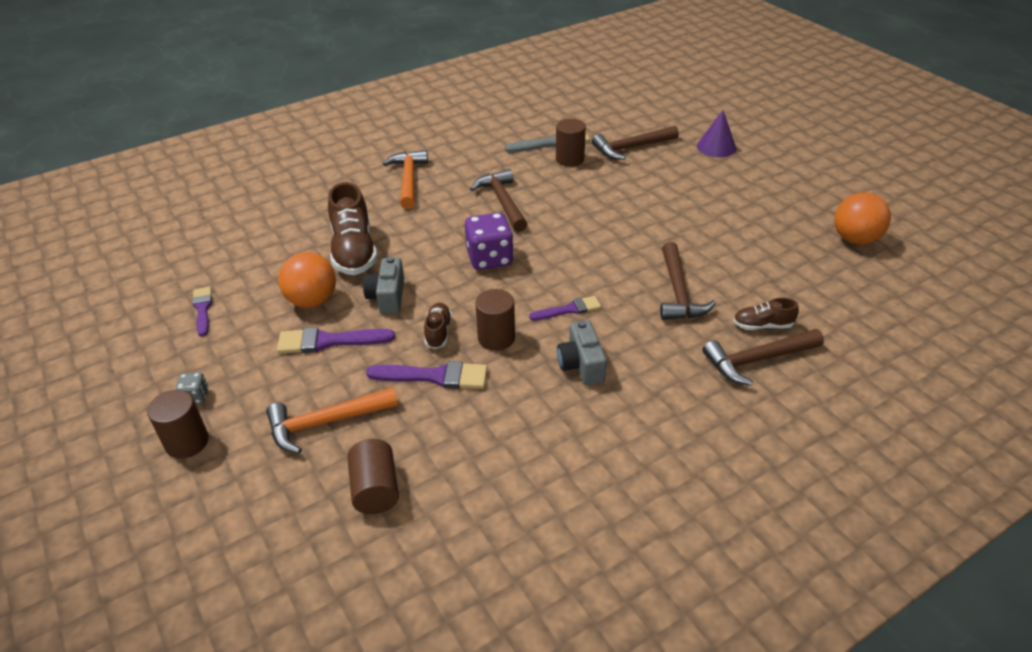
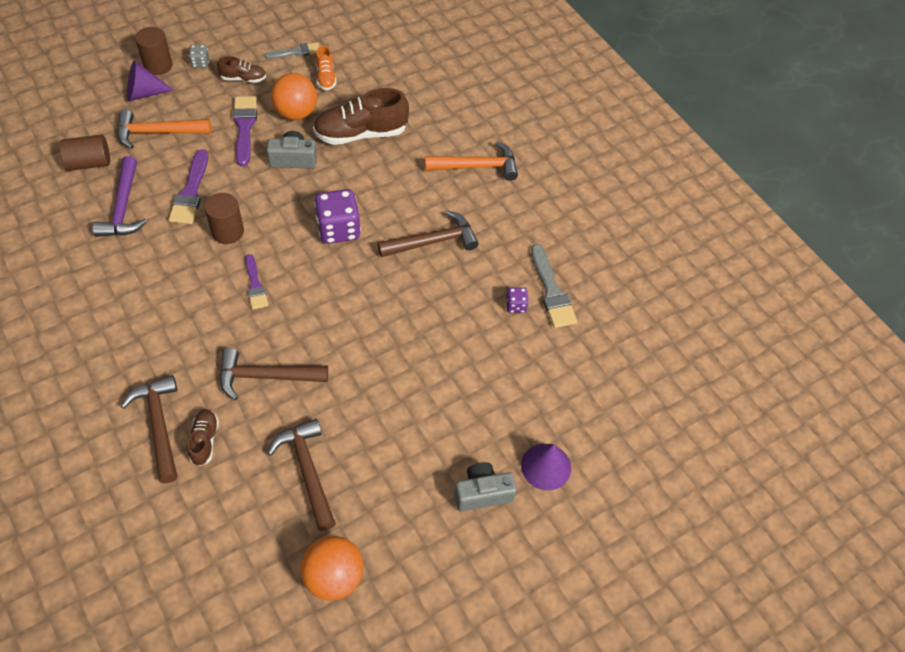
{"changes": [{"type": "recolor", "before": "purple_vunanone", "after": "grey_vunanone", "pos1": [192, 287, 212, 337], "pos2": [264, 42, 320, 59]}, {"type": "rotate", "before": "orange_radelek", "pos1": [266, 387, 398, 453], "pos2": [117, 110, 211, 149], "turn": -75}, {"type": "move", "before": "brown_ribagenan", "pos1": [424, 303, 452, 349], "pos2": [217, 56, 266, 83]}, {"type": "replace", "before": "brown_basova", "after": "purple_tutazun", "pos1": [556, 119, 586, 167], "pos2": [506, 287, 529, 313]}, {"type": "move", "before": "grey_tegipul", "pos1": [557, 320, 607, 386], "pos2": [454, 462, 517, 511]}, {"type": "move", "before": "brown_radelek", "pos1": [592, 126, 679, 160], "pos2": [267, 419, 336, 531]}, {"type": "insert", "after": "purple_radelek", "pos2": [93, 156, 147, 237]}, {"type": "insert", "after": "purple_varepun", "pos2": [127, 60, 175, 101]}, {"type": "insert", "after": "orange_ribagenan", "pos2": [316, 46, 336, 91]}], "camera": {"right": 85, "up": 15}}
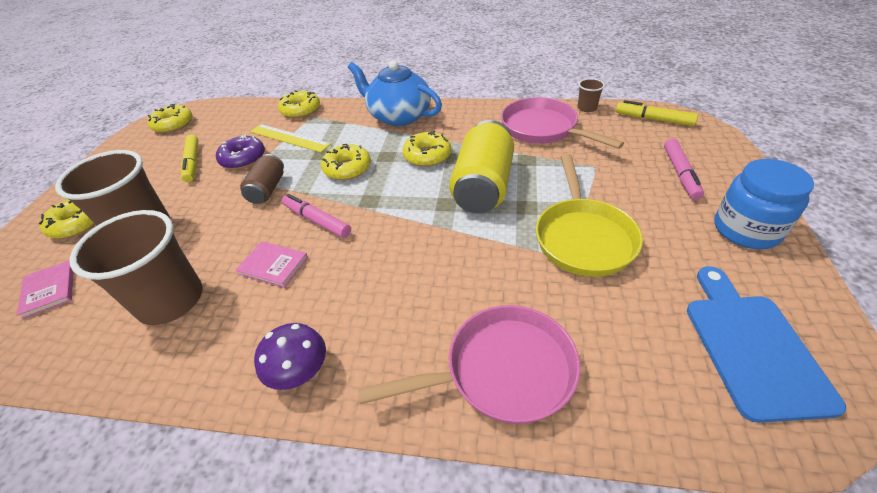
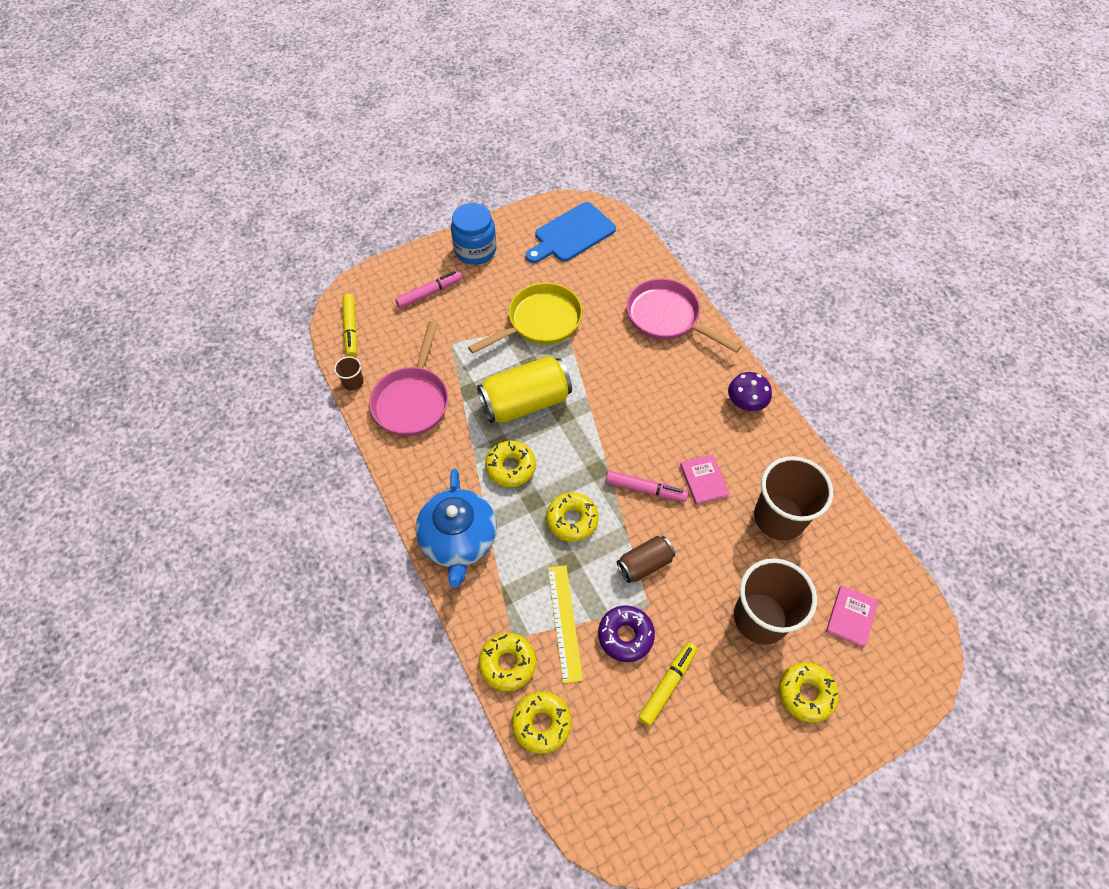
{"changes": [{"type": "move", "before": "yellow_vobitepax", "pos1": [147, 104, 193, 133], "pos2": [512, 691, 571, 754]}, {"type": "rotate", "before": "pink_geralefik", "pos1": [282, 194, 351, 238], "pos2": [606, 471, 688, 502], "turn": -75}], "camera": {"right": -130, "up": 15}}
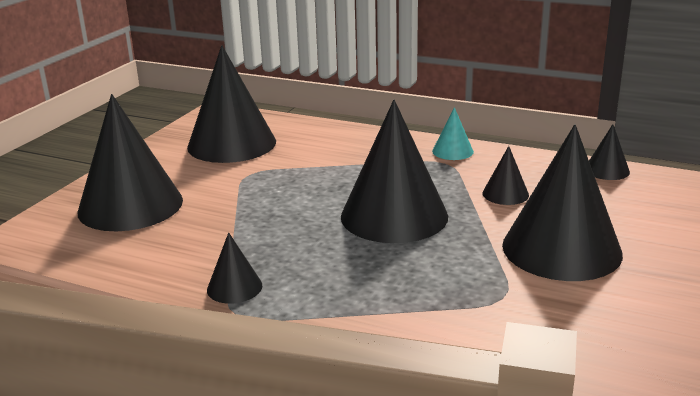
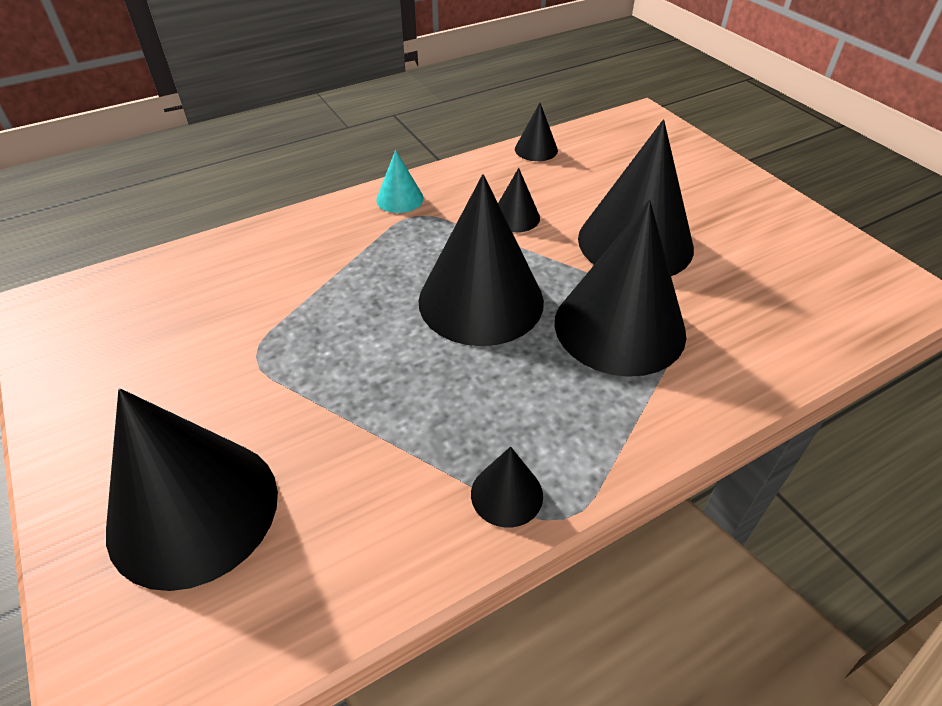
{"changes": [{"type": "move", "before": "black_varepun", "pos1": [187, 45, 276, 163], "pos2": [555, 200, 686, 377]}], "camera": {"right": -55, "up": 20}}
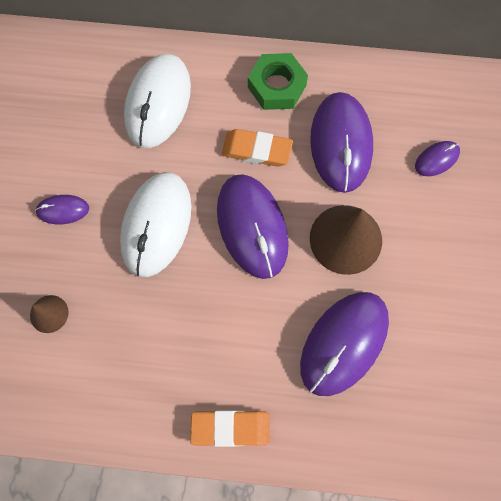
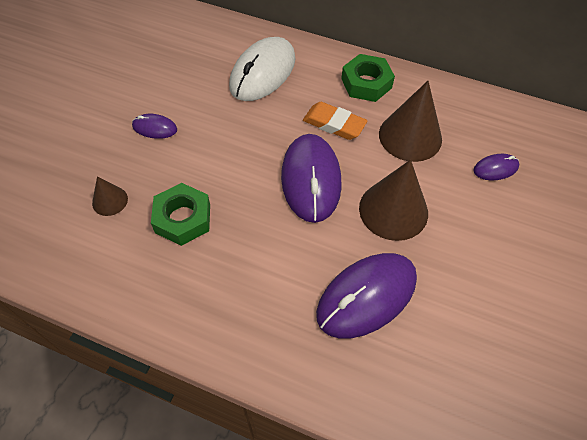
{"changes": [{"type": "delete", "before": "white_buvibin", "pos1": [120, 172, 192, 277]}, {"type": "delete", "before": "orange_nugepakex", "pos1": [190, 411, 270, 447]}, {"type": "replace", "before": "purple_buvibin", "after": "brown_varepun", "pos1": [310, 92, 373, 193], "pos2": [379, 81, 442, 162]}, {"type": "insert", "after": "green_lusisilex", "pos2": [151, 183, 210, 246]}], "camera": {"right": 15, "up": -15}}
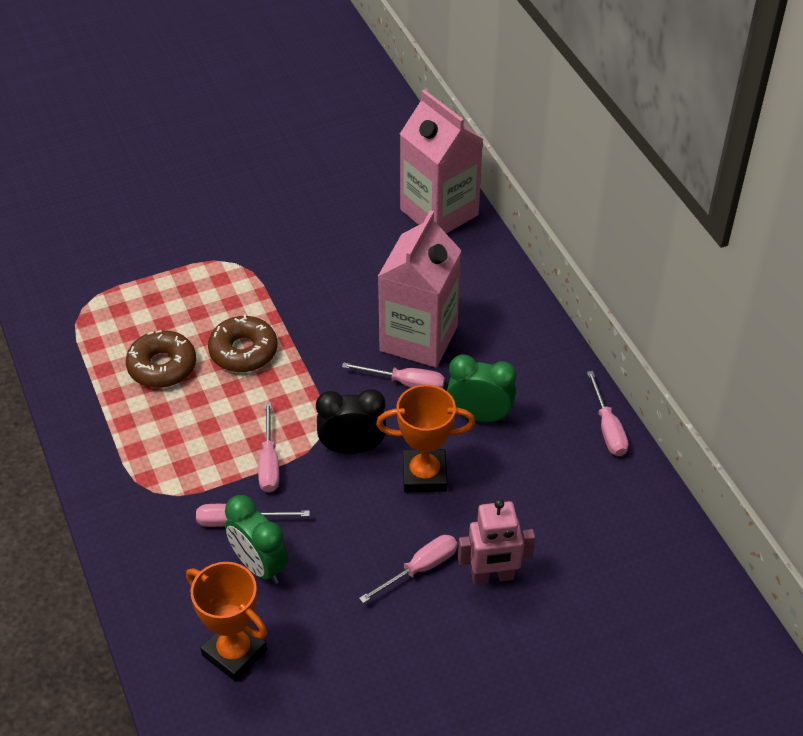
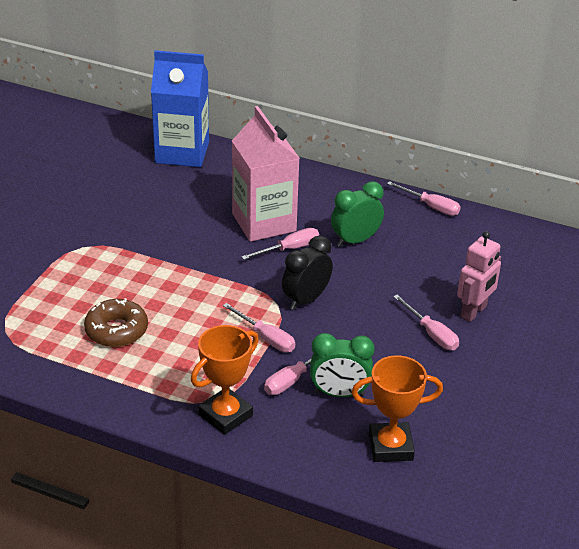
{"changes": [{"type": "delete", "before": "brown_vobitepax", "pos1": [208, 315, 277, 372]}, {"type": "rotate", "before": "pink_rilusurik", "pos1": [359, 535, 457, 603], "pos2": [393, 295, 459, 350], "turn": 135}, {"type": "move", "before": "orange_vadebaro", "pos1": [376, 385, 475, 492], "pos2": [191, 325, 259, 435]}, {"type": "recolor", "before": "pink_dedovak", "after": "blue_dedovak", "pos1": [400, 90, 483, 234], "pos2": [151, 50, 209, 167]}], "camera": {"right": -45, "up": -10}}
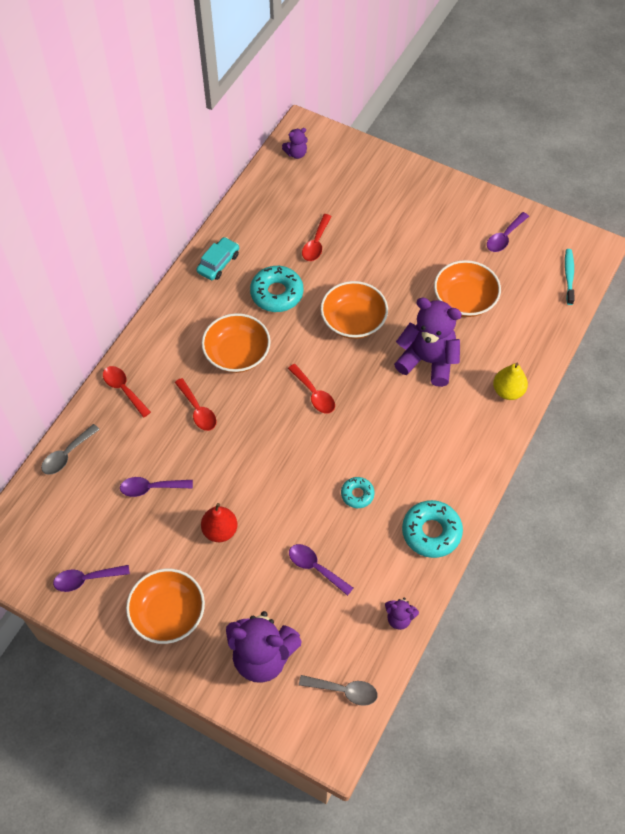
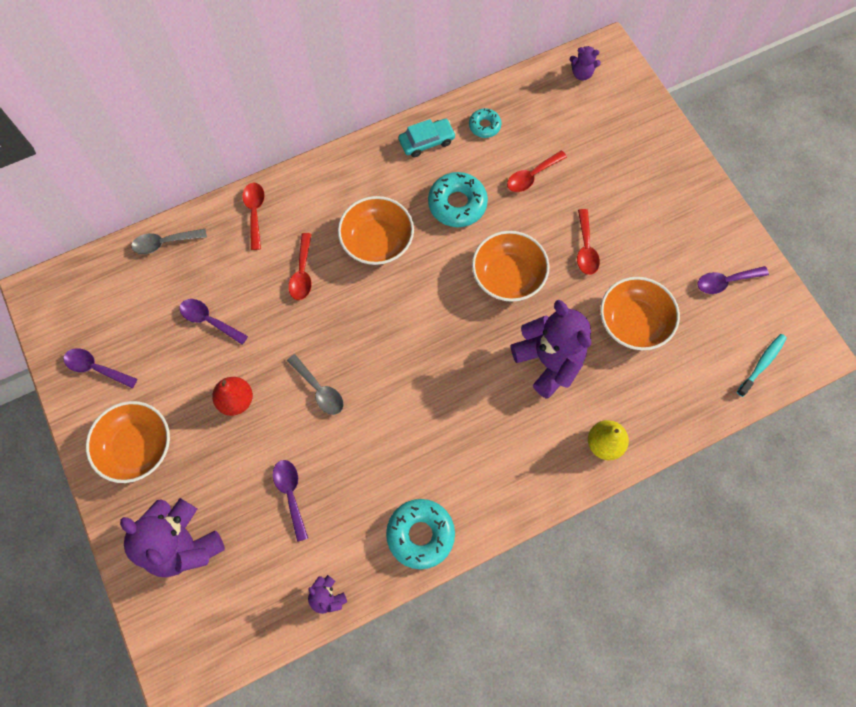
{"changes": [{"type": "move", "before": "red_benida", "pos1": [288, 364, 335, 414], "pos2": [577, 209, 600, 275]}, {"type": "move", "before": "grey_benida", "pos1": [299, 675, 378, 706], "pos2": [287, 354, 344, 415]}, {"type": "move", "before": "turquoise_vobitepax", "pos1": [341, 477, 375, 508], "pos2": [469, 108, 501, 138]}], "camera": {"right": 35, "up": 10}}
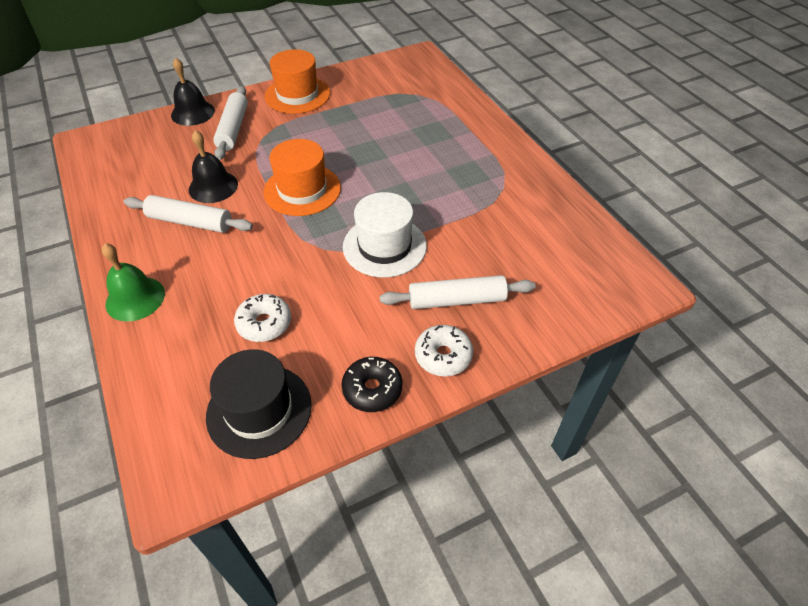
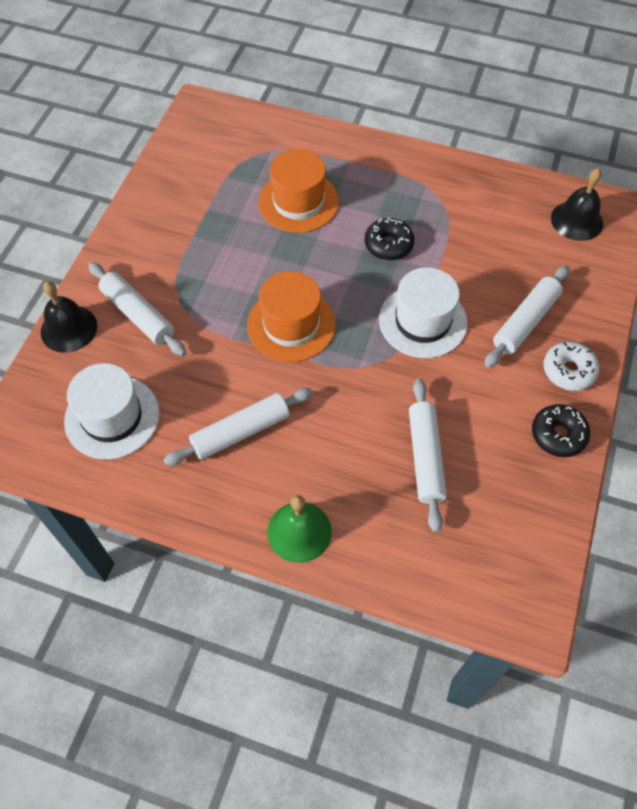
{"changes": [{"type": "move", "before": "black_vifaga", "pos1": [189, 130, 238, 203], "pos2": [551, 168, 603, 241]}, {"type": "delete", "before": "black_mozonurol", "pos1": [206, 349, 312, 459]}, {"type": "replace", "before": "white_vobitepax", "after": "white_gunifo", "pos1": [234, 294, 291, 342], "pos2": [409, 378, 447, 533]}, {"type": "move", "before": "orange_mozonurol", "pos1": [265, 49, 330, 114], "pos2": [258, 149, 339, 233]}, {"type": "insert", "after": "white_mozonurol", "pos2": [64, 363, 159, 460]}, {"type": "insert", "after": "black_vobitepax", "pos2": [365, 218, 415, 260]}], "camera": {"right": -45, "up": 10}}
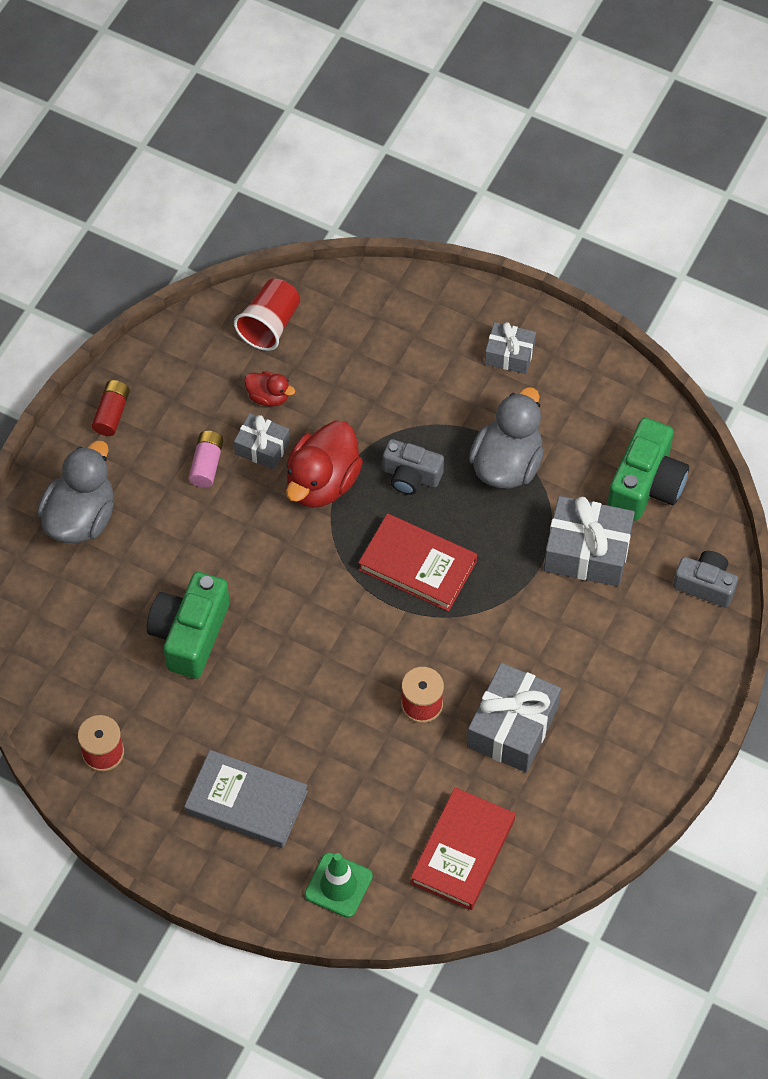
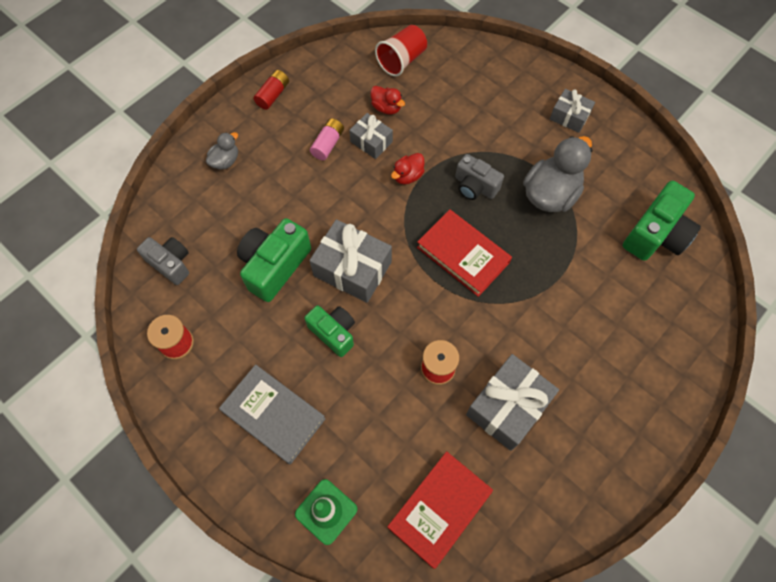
{"changes": [{"type": "resize", "before": "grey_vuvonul", "pos1": [37, 440, 114, 543], "pos2": [206, 132, 238, 169], "scale": 0.51}, {"type": "resize", "before": "red_vuvonul", "pos1": [286, 421, 363, 508], "pos2": [391, 153, 425, 185], "scale": 0.51}, {"type": "move", "before": "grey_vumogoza", "pos1": [544, 496, 635, 587], "pos2": [309, 219, 392, 303]}, {"type": "move", "before": "grey_tegipul", "pos1": [673, 551, 738, 608], "pos2": [137, 237, 189, 285]}, {"type": "insert", "after": "green_tegipul", "pos2": [305, 305, 355, 357]}], "camera": {"right": 15, "up": 5}}
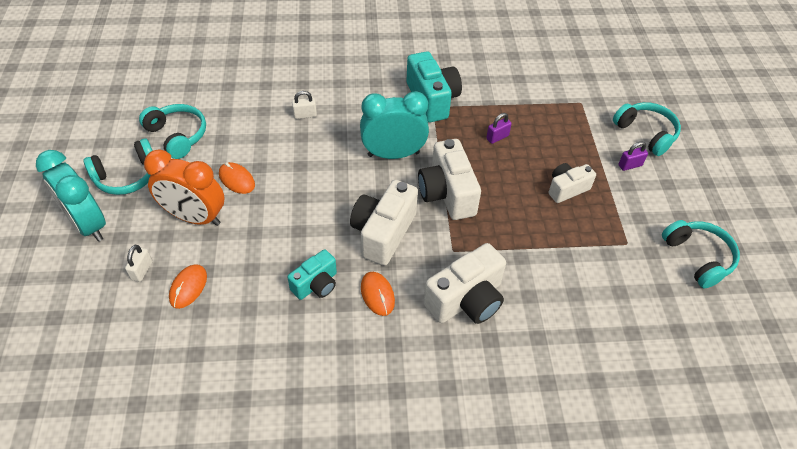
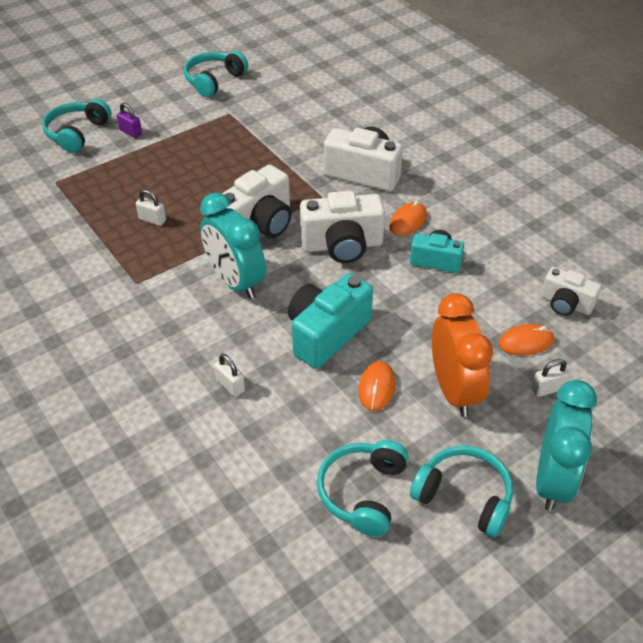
{"changes": [{"type": "move", "before": "turquoise_tegipul", "pos1": [406, 51, 462, 123], "pos2": [288, 273, 373, 369]}, {"type": "recolor", "before": "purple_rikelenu", "after": "white_rikelenu", "pos1": [486, 113, 512, 144], "pos2": [136, 190, 166, 226]}, {"type": "move", "before": "white_tegipul", "pos1": [549, 163, 596, 203], "pos2": [541, 267, 601, 316]}], "camera": {"right": -120, "up": -5}}
